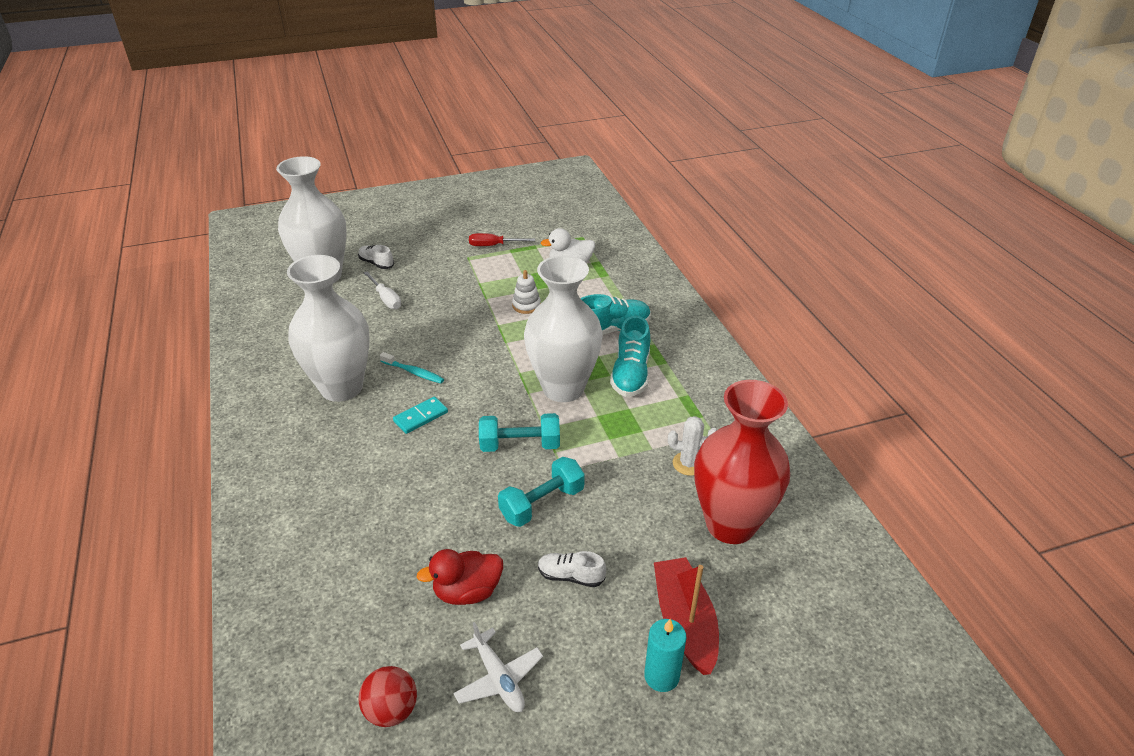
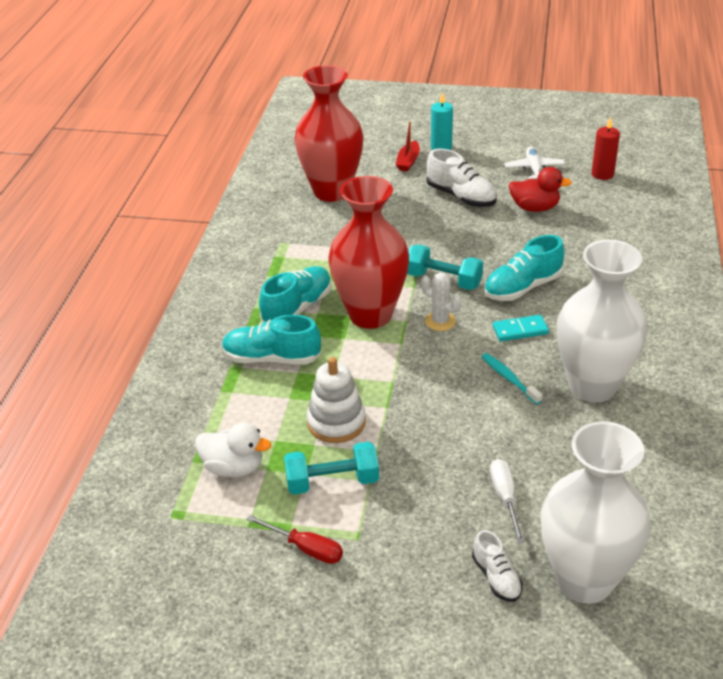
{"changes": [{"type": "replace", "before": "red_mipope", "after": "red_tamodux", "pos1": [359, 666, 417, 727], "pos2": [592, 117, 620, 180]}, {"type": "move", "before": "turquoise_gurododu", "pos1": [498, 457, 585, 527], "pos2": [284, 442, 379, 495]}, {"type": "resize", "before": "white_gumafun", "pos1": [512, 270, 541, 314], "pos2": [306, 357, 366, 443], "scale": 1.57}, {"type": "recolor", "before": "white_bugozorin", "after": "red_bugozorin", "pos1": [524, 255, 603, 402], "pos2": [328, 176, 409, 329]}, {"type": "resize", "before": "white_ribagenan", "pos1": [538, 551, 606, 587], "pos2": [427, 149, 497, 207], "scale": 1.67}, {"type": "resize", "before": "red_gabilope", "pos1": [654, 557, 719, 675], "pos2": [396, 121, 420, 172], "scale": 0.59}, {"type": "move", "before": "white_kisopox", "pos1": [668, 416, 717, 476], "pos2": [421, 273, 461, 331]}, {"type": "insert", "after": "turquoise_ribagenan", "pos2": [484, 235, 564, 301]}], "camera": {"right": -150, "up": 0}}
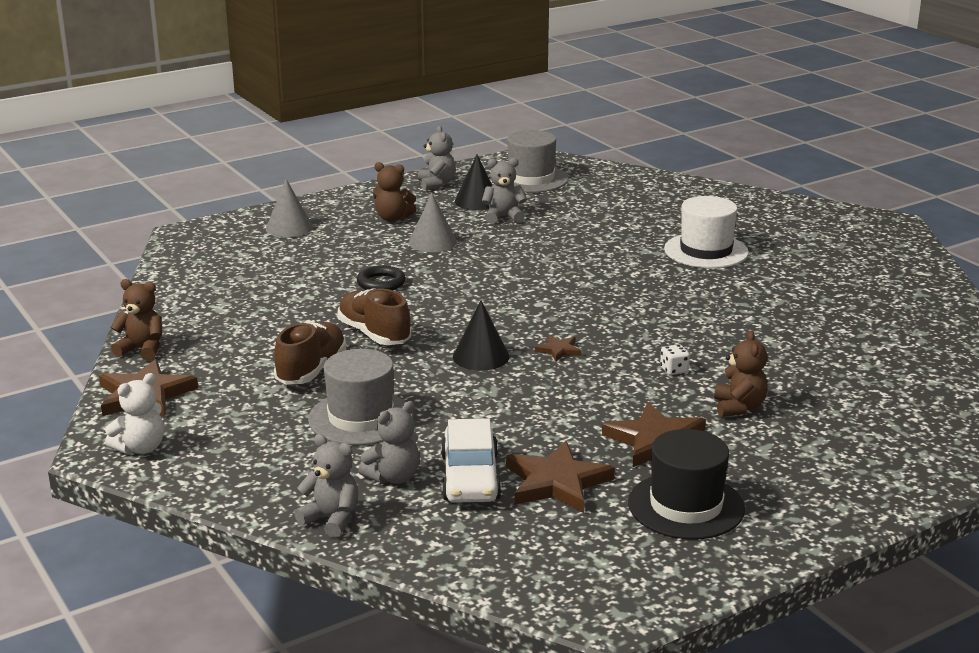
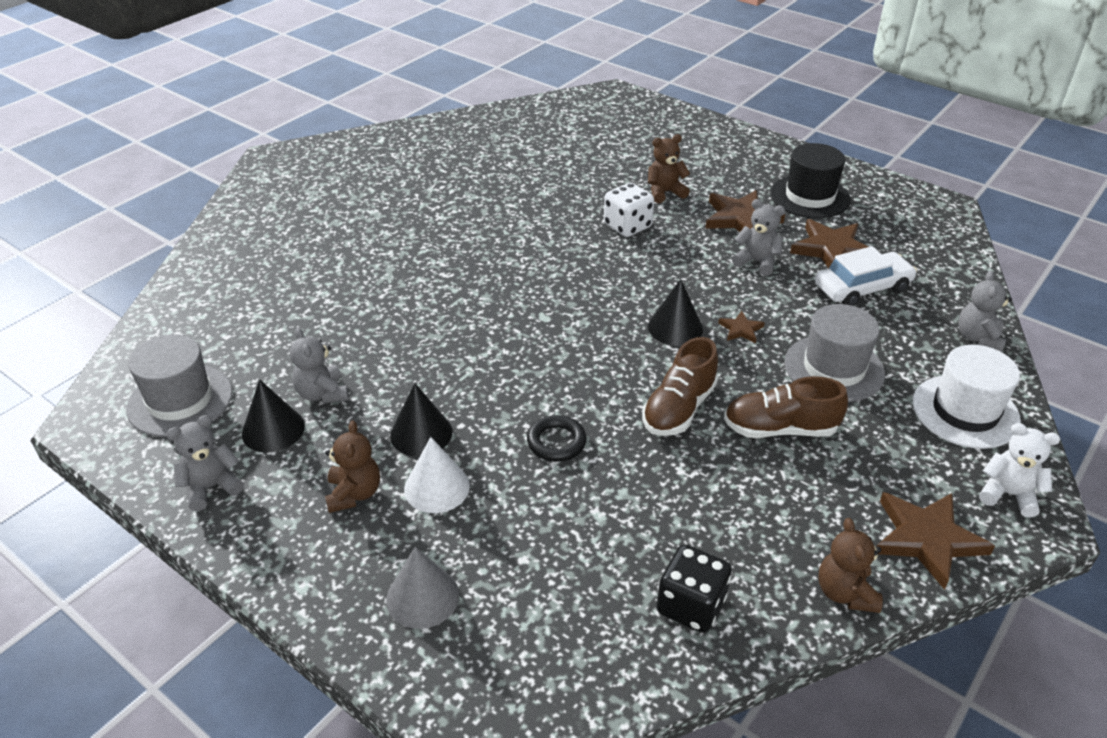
{"changes": [{"type": "move", "before": "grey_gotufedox", "pos1": [358, 401, 420, 484], "pos2": [732, 199, 785, 276]}, {"type": "recolor", "before": "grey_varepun", "after": "black_varepun", "pos1": [409, 192, 457, 252], "pos2": [390, 383, 452, 456]}, {"type": "move", "before": "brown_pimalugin", "pos1": [535, 335, 582, 362], "pos2": [718, 311, 765, 343]}, {"type": "resize", "before": "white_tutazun", "pos1": [660, 344, 690, 375], "pos2": [604, 183, 654, 237], "scale": 1.95}, {"type": "move", "before": "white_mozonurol", "pos1": [664, 196, 749, 268], "pos2": [913, 345, 1021, 449]}, {"type": "insert", "after": "white_varepun", "pos2": [404, 437, 470, 513]}, {"type": "insert", "after": "black_tutazun", "pos2": [657, 544, 732, 633]}], "camera": {"right": -110, "up": 15}}
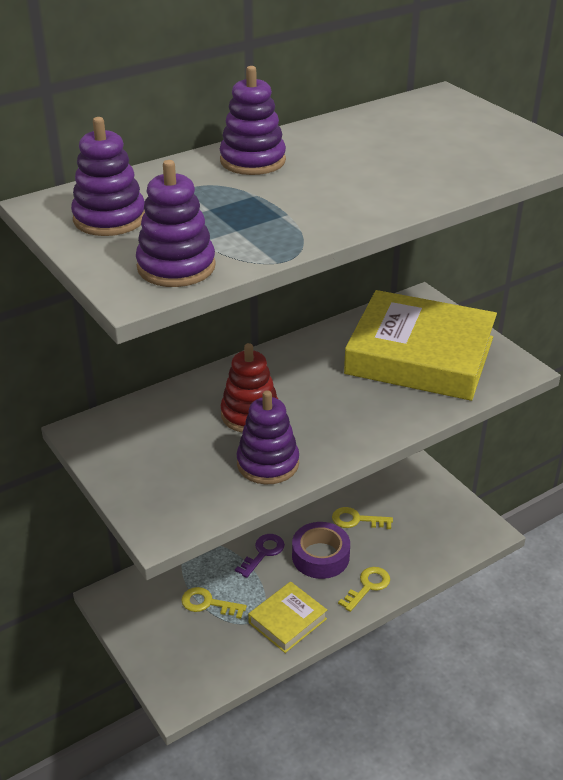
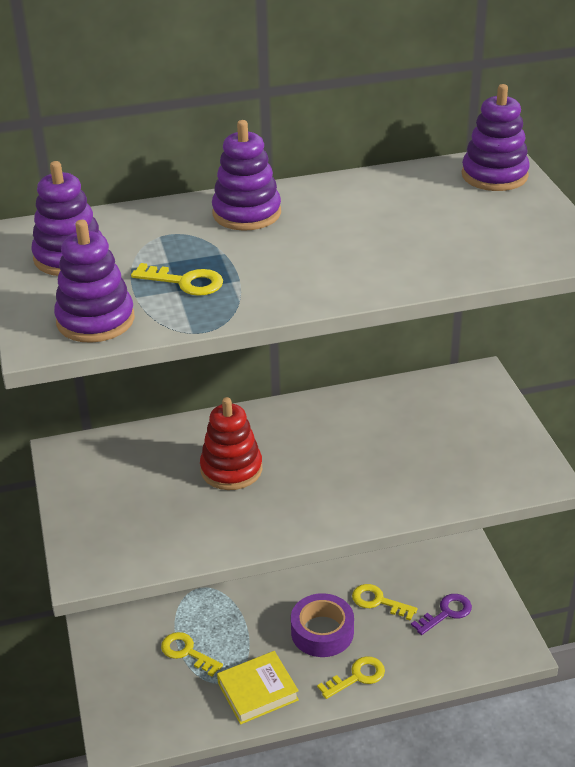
{"changes": [{"type": "move", "before": "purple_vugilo", "pos1": [235, 534, 285, 578], "pos2": [411, 594, 472, 635]}, {"type": "move", "before": "purple_gumafun", "pos1": [237, 390, 299, 484], "pos2": [462, 84, 530, 191]}, {"type": "delete", "before": "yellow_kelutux", "pos1": [344, 290, 497, 401]}, {"type": "insert", "after": "yellow_vugilo", "pos2": [131, 263, 223, 296]}], "camera": {"right": 20, "up": 0}}
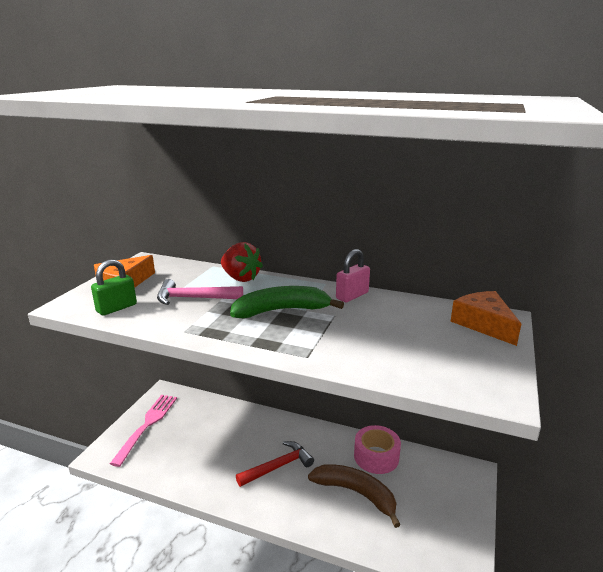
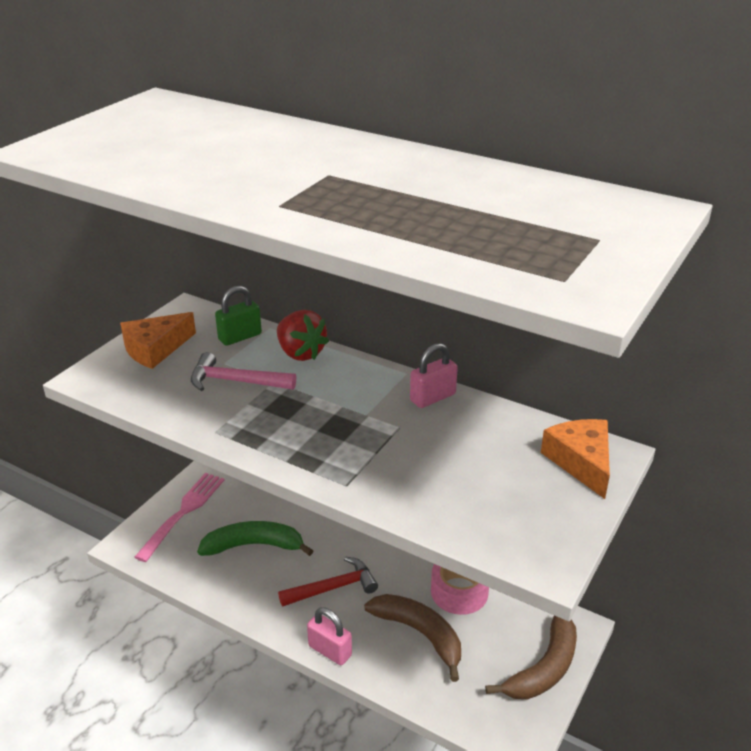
{"changes": [{"type": "move", "before": "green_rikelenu", "pos1": [91, 259, 137, 316], "pos2": [215, 286, 262, 346]}, {"type": "move", "before": "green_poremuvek", "pos1": [230, 286, 344, 318], "pos2": [197, 521, 313, 556]}, {"type": "insert", "after": "pink_rikelenu", "pos2": [307, 607, 352, 665]}, {"type": "insert", "after": "brown_poremuvek", "pos2": [485, 616, 577, 699]}], "camera": {"right": 10, "up": 10}}
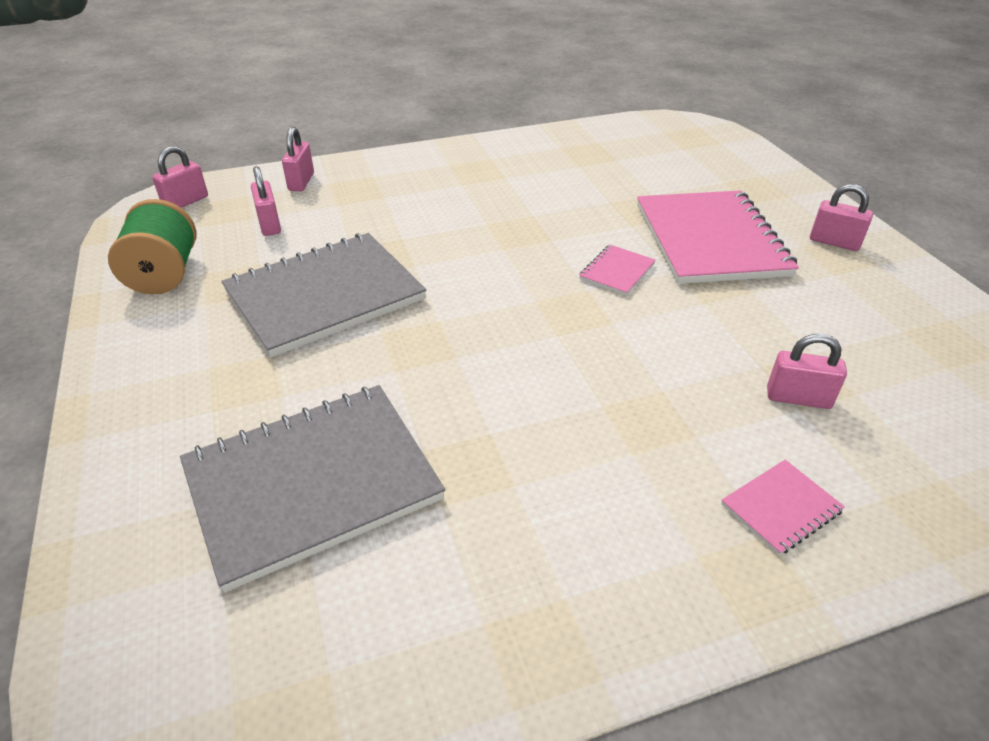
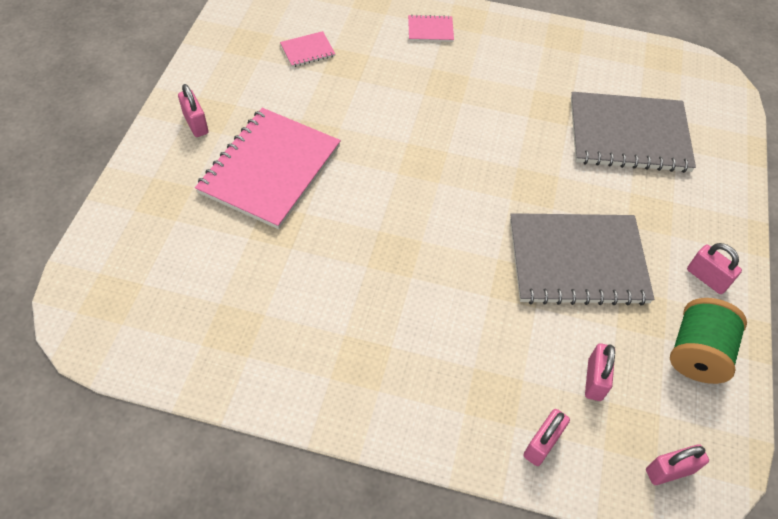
{"changes": [{"type": "move", "before": "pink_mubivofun", "pos1": [579, 245, 656, 296], "pos2": [280, 31, 335, 67]}, {"type": "move", "before": "pink_rikelenu", "pos1": [767, 334, 847, 409], "pos2": [687, 243, 742, 294]}], "camera": {"right": -150, "up": 15}}
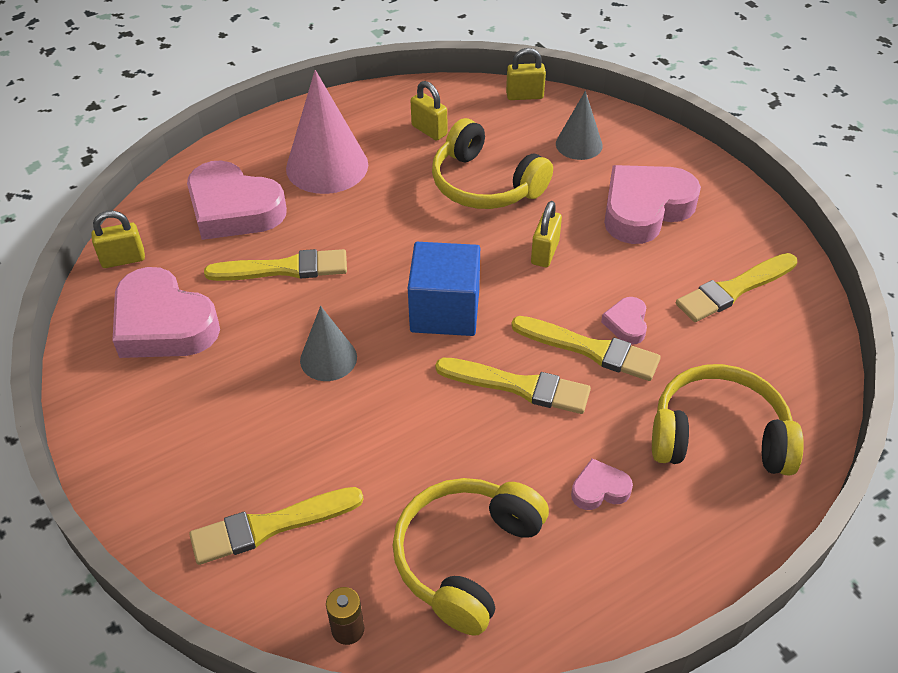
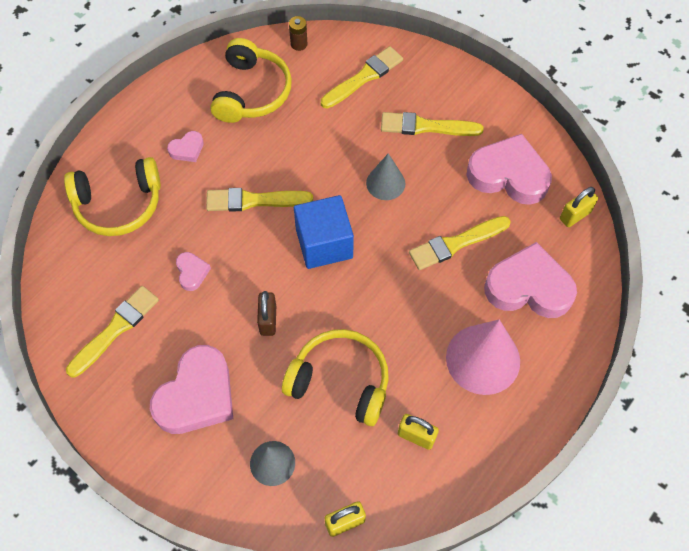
{"changes": [{"type": "move", "before": "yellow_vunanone", "pos1": [511, 316, 661, 381], "pos2": [381, 112, 484, 136]}, {"type": "recolor", "before": "yellow_rikelenu", "after": "brown_rikelenu", "pos1": [531, 201, 562, 267], "pos2": [257, 291, 276, 336]}], "camera": {"right": 160, "up": 15}}
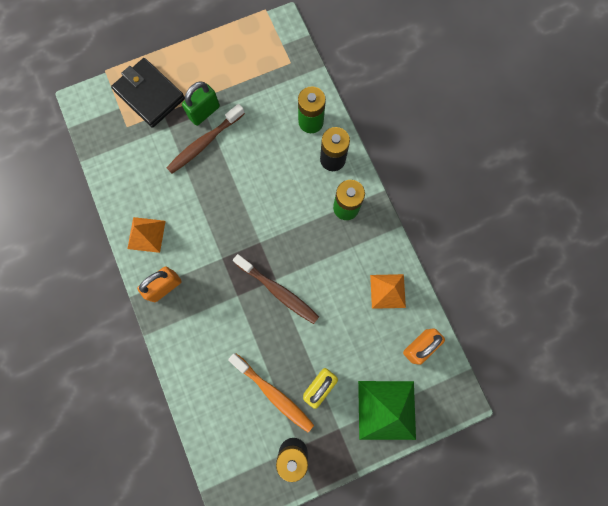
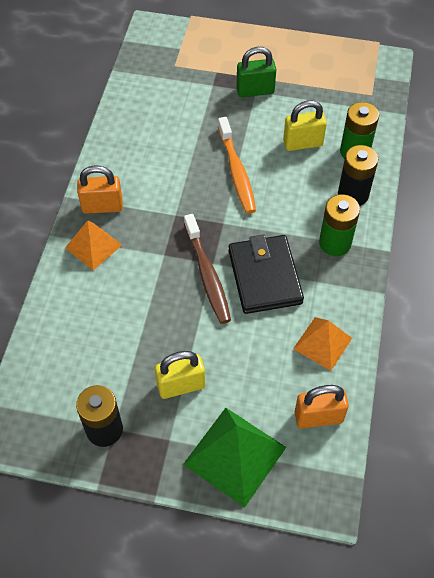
{"changes": [{"type": "move", "before": "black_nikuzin", "pos1": [111, 58, 185, 128], "pos2": [229, 234, 304, 314]}, {"type": "move", "before": "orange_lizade", "pos1": [127, 217, 166, 253], "pos2": [65, 220, 122, 270]}, {"type": "delete", "before": "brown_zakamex", "pos1": [166, 104, 245, 174]}, {"type": "move", "before": "orange_zakamex", "pos1": [228, 353, 314, 432], "pos2": [218, 117, 256, 214]}, {"type": "insert", "after": "yellow_rikelenu", "pos2": [283, 100, 327, 151]}], "camera": {"right": 35, "up": -20}}
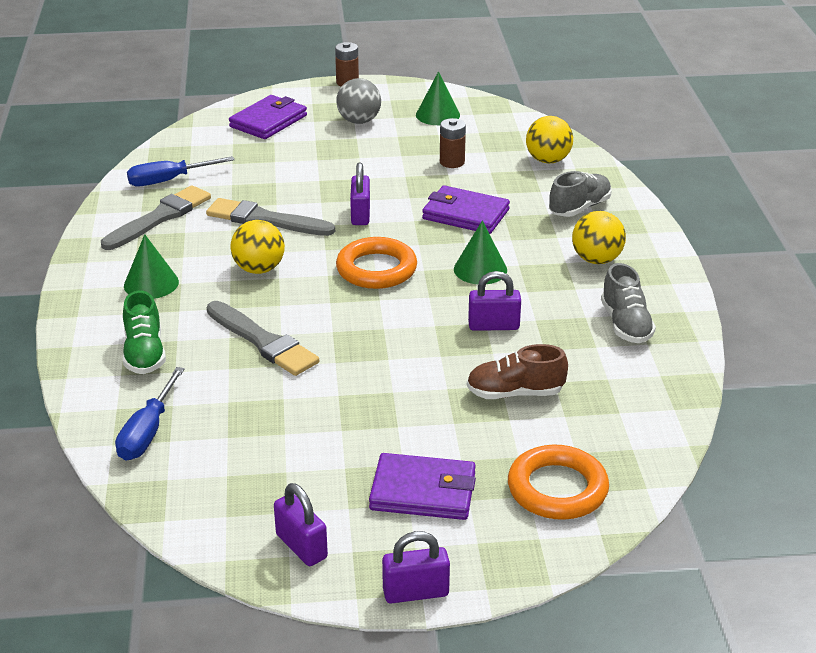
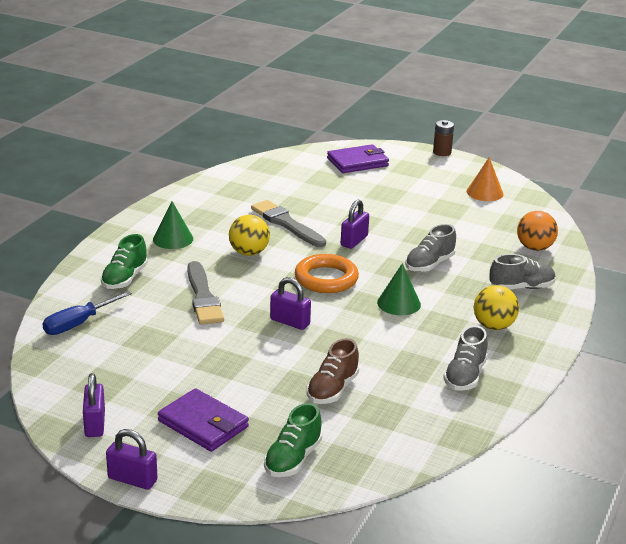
{"changes": [{"type": "delete", "before": "grey_vunanone", "pos1": [101, 185, 211, 250]}, {"type": "delete", "before": "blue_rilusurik", "pos1": [127, 156, 235, 186]}, {"type": "delete", "before": "grey_mipope", "pos1": [336, 78, 381, 124]}, {"type": "recolor", "before": "green_varepun", "after": "orange_varepun", "pos1": [416, 71, 460, 125], "pos2": [467, 157, 503, 201]}, {"type": "replace", "before": "purple_nikuzin", "after": "grey_ribagenan", "pos1": [422, 185, 510, 234], "pos2": [405, 224, 456, 272]}, {"type": "delete", "before": "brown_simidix", "pos1": [440, 118, 466, 168]}, {"type": "rotate", "before": "brown_ribagenan", "pos1": [467, 344, 568, 399], "pos2": [306, 338, 359, 404], "turn": -90}, {"type": "move", "before": "purple_rikelenu", "pos1": [468, 271, 521, 331], "pos2": [270, 277, 311, 330]}, {"type": "replace", "before": "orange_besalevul", "after": "green_ribagenan", "pos1": [508, 445, 609, 520], "pos2": [264, 403, 322, 477]}, {"type": "recolor", "before": "yellow_mipope", "after": "orange_mipope", "pos1": [526, 116, 573, 163], "pos2": [517, 211, 558, 251]}], "camera": {"right": 30, "up": -5}}
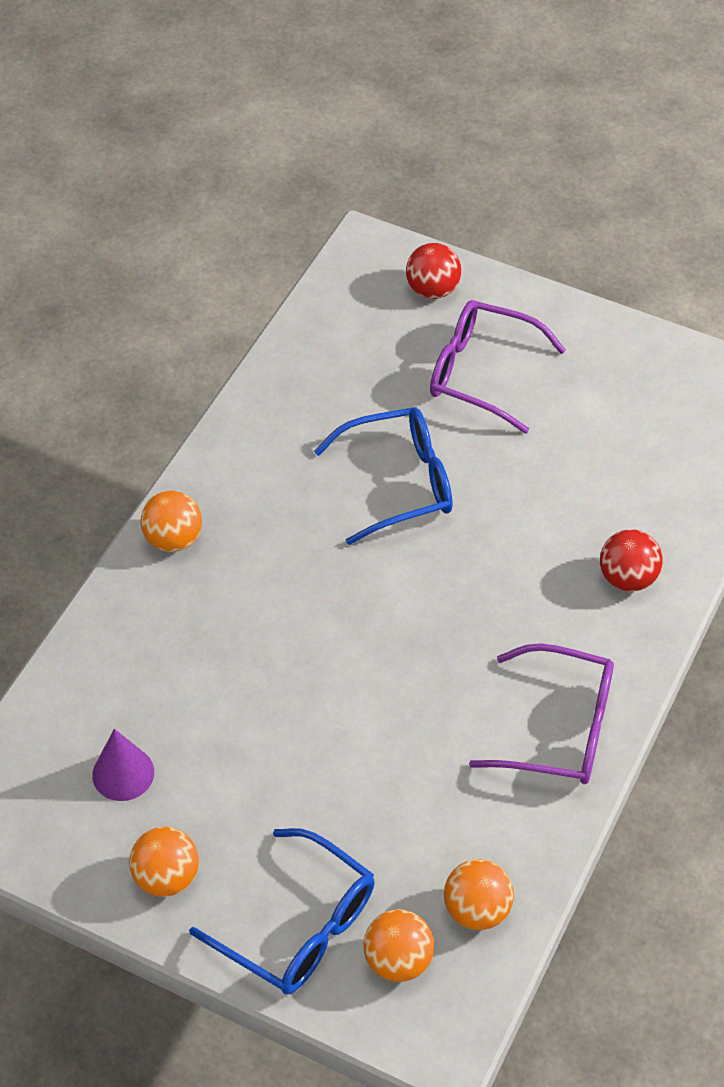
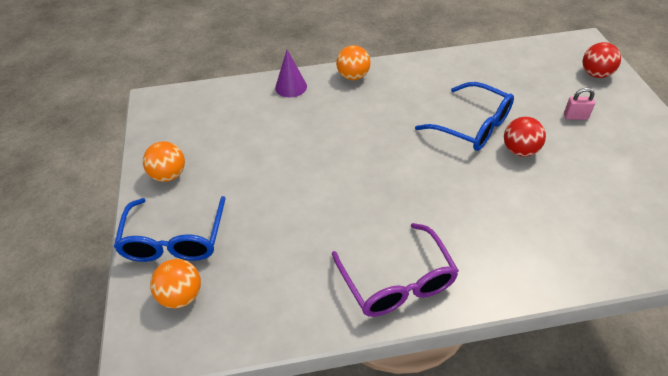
{"changes": [{"type": "move", "before": "purple_varepun", "pos1": [92, 729, 154, 801], "pos2": [275, 50, 307, 97]}, {"type": "replace", "before": "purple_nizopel", "after": "pink_rikelenu", "pos1": [430, 300, 566, 433], "pos2": [564, 88, 595, 120]}, {"type": "delete", "before": "orange_mipope", "pos1": [444, 859, 514, 930]}, {"type": "move", "before": "red_mipope", "pos1": [600, 529, 663, 591], "pos2": [504, 117, 546, 157]}], "camera": {"right": 55, "up": -5}}
